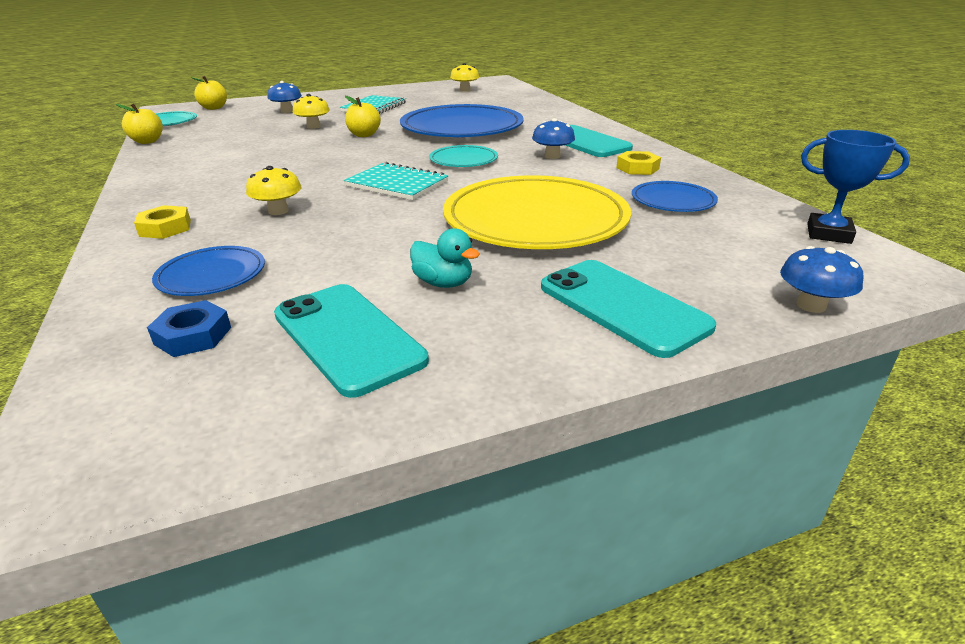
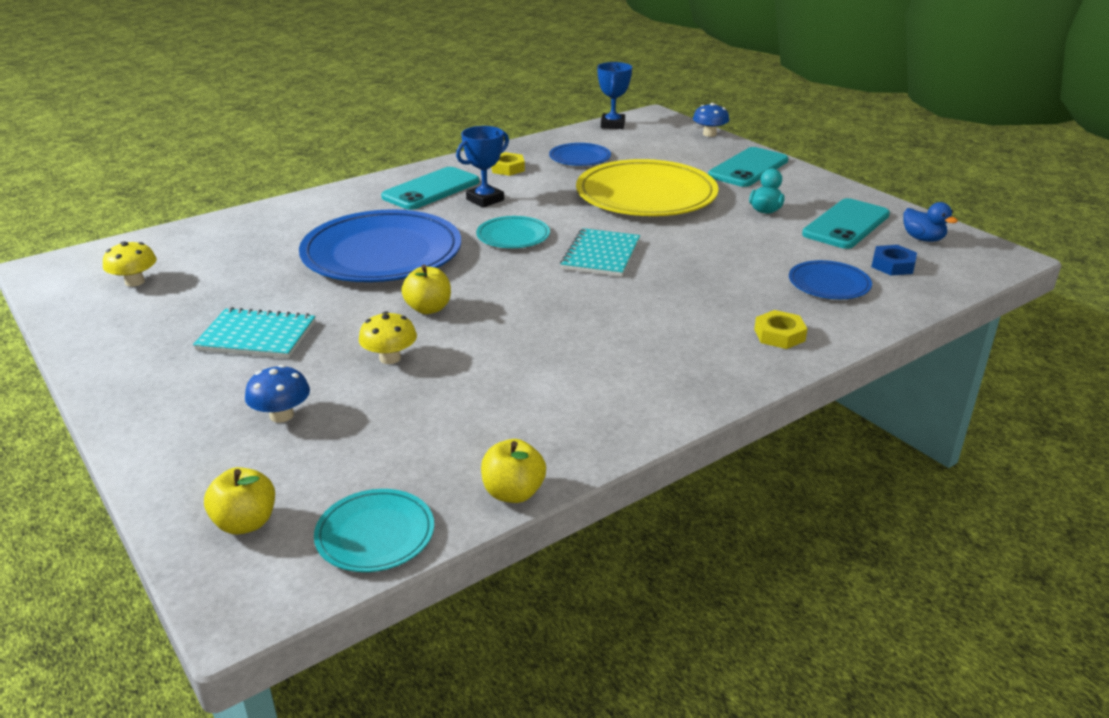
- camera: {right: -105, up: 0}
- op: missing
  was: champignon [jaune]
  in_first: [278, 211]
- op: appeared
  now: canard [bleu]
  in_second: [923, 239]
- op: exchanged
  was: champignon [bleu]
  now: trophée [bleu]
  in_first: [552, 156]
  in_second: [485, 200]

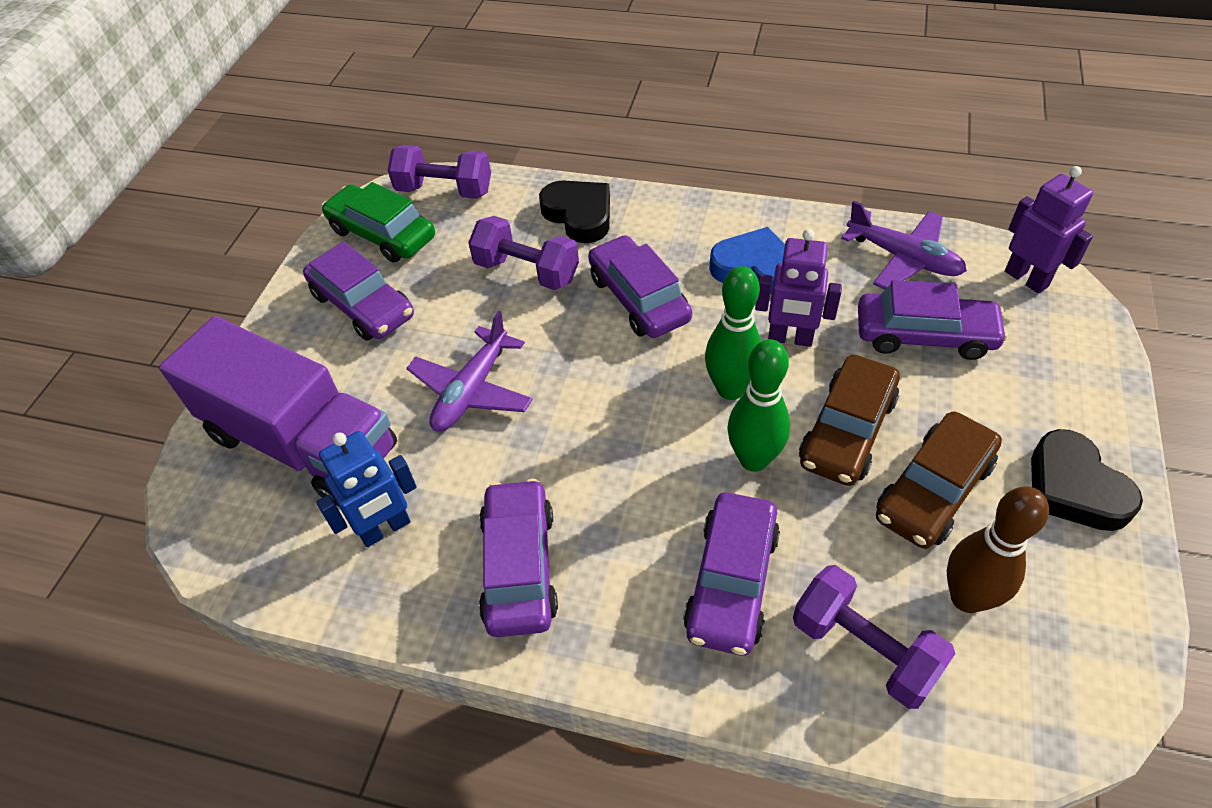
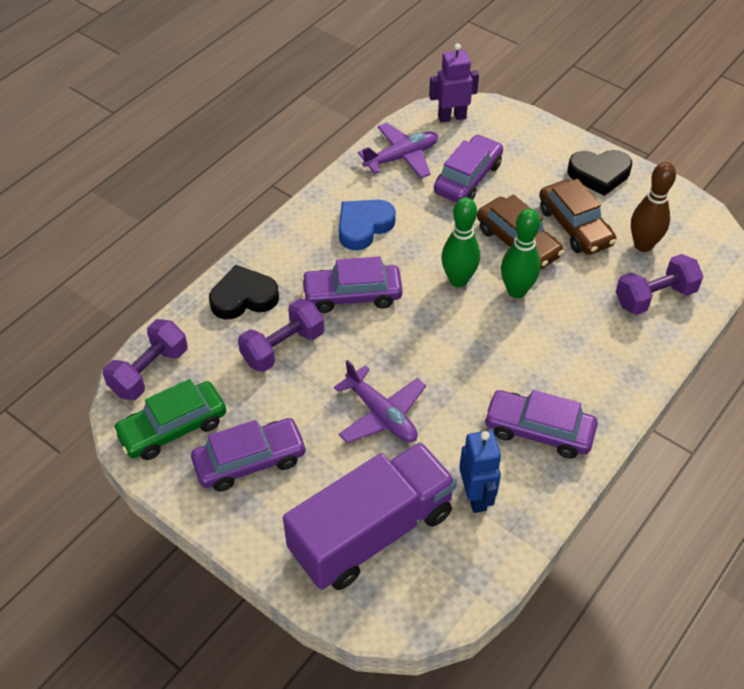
- camera: {right: -70, up: 0}
- op: missing
  was: voiture [violet]
  in_first: [731, 581]
- op: missing
  was: robot [violet]
  in_first: [790, 339]

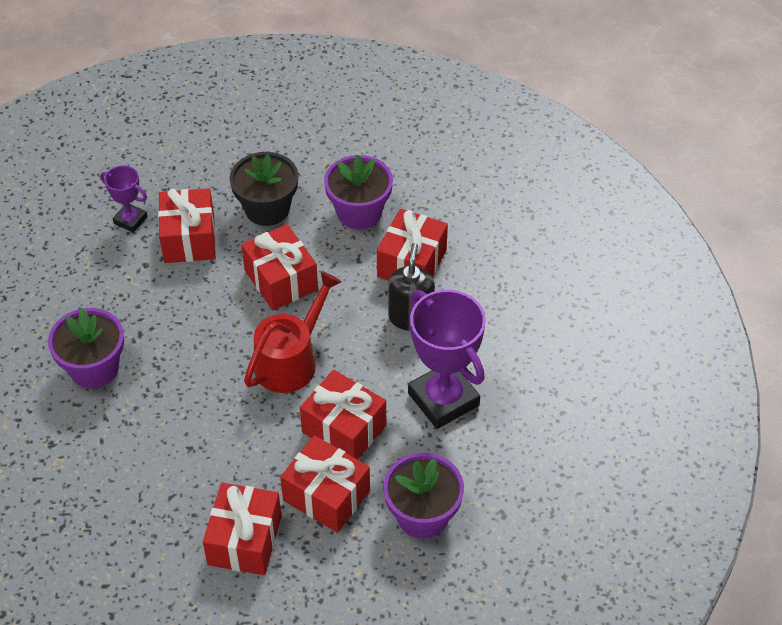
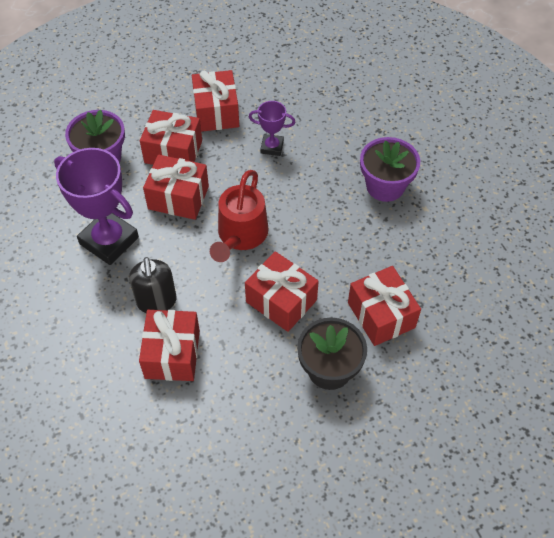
- camera: {right: 160, up: 5}
- op: missing
  was: pot de fleurs [violet]
  in_first: [359, 212]
- op: relocated
  was: trophée [violet]
  in_first: [130, 220]
  in_second: [272, 147]

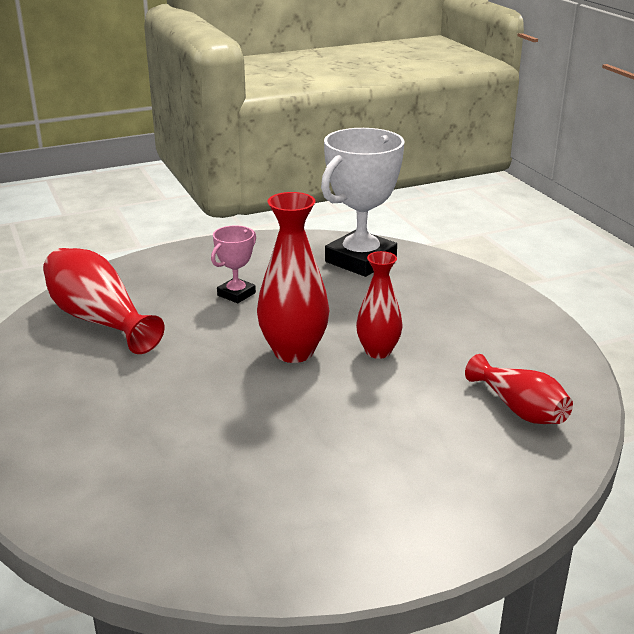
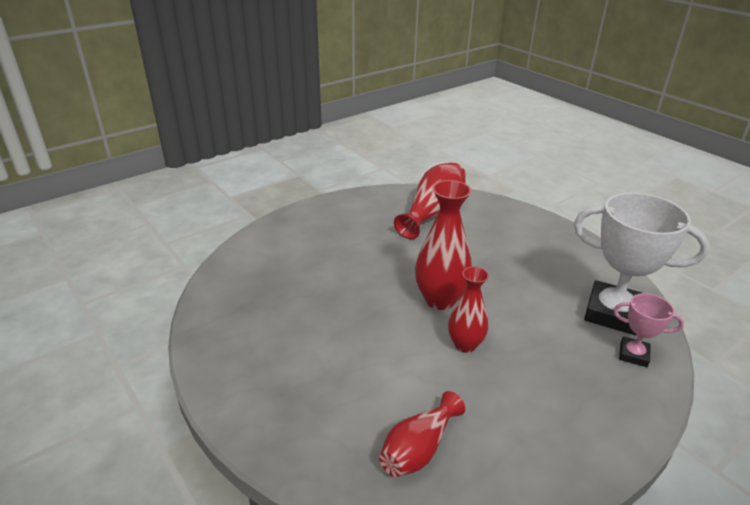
- camera: {right: 75, up: 5}
- op: relocated
  was: trophée [rose]
  in_first: [236, 294]
  in_second: [633, 354]

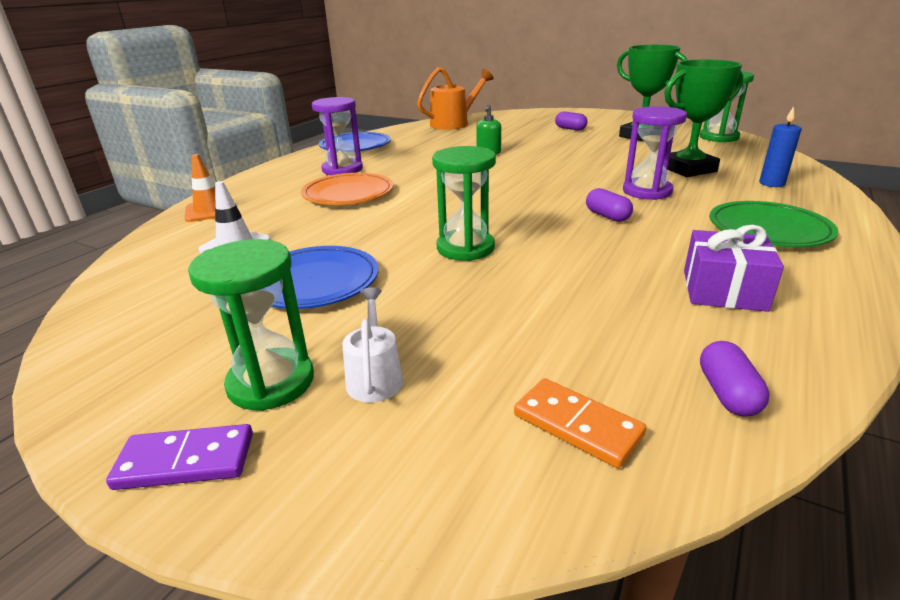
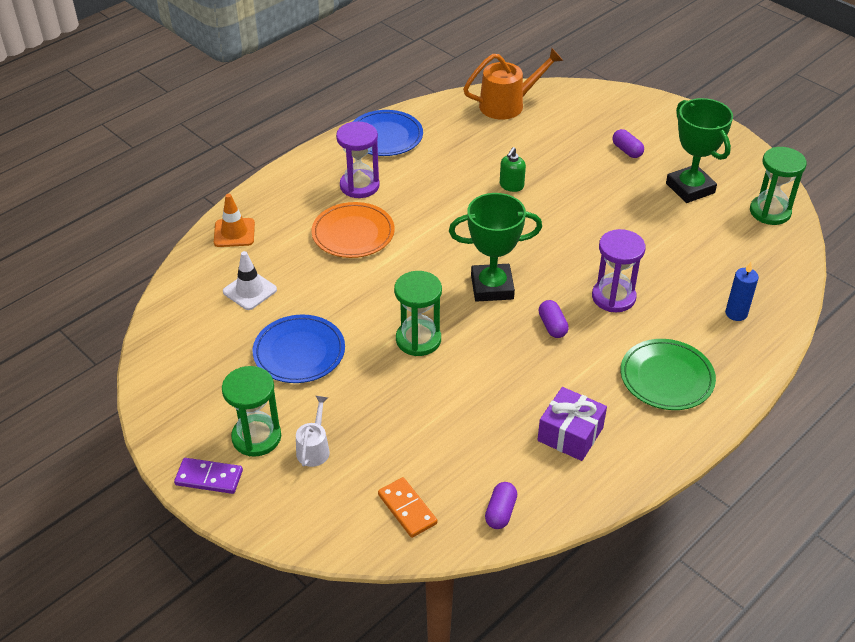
- camera: {right: 15, up: 15}
- op: relocated
  was: trophée [vert]
  in_first: [688, 169]
  in_second: [492, 287]

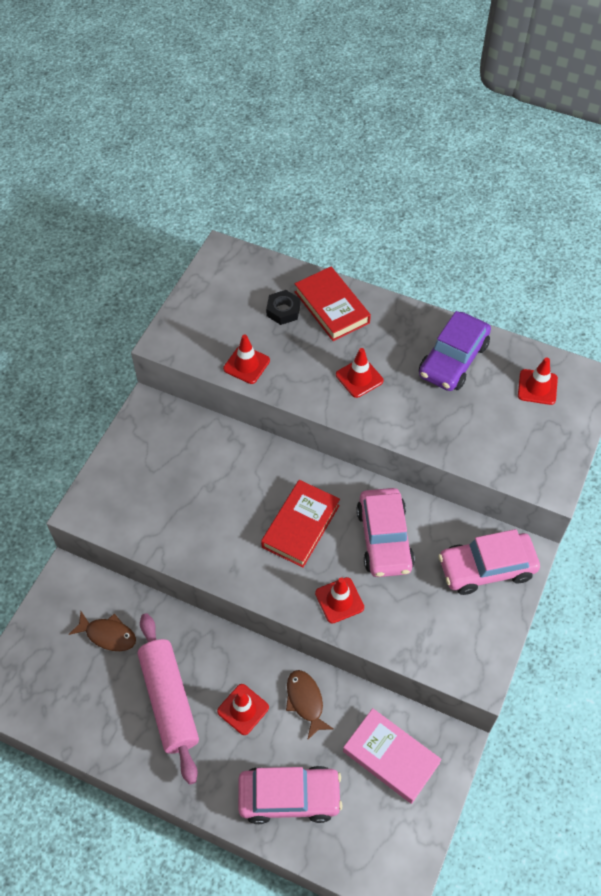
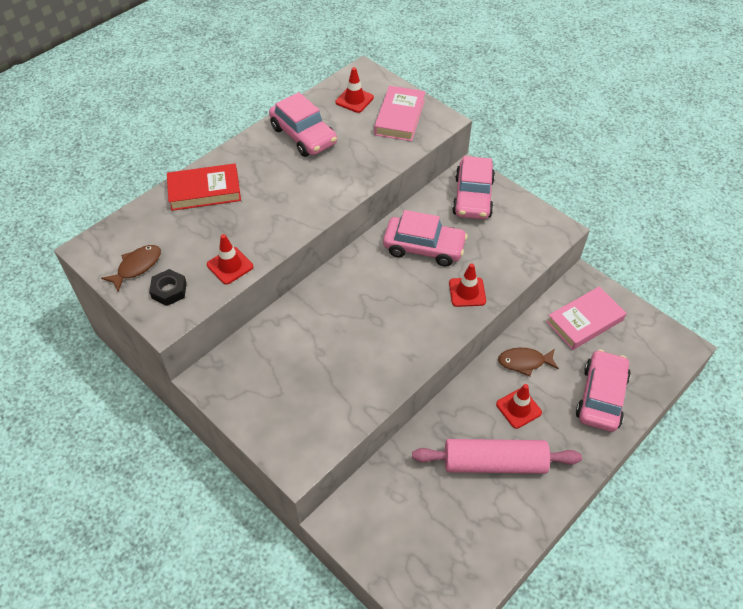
- camera: {right: -70, up: -5}
- op: missing
  was: livre [rouge]
  in_first: [300, 526]
- op: missing
  was: cône de chantier [rouge]
  in_first: [359, 378]
- op: appeared
  now: livre [rose]
  in_second: [400, 117]
- op: relocated
  was: poisson [marron]
  in_first: [108, 635]
  in_second: [137, 266]
- op: relocated
  was: écrou [noir]
  in_first: [283, 310]
  in_second: [169, 290]
- op: colour
  was: voiture [violet]
  now: voiture [rose]
  in_first: [453, 360]
  in_second: [303, 135]

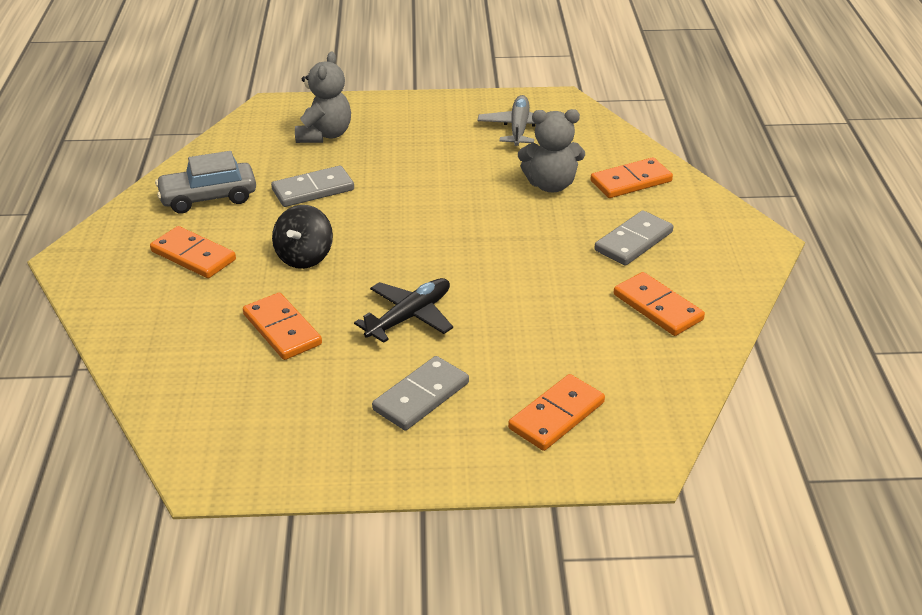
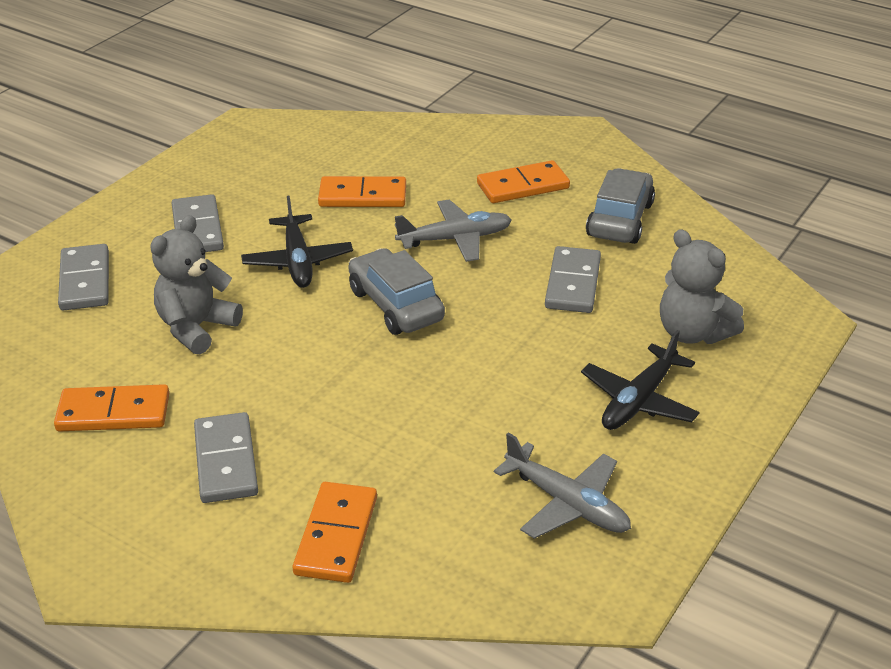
- camera: {right: 125, up: 0}
- op: appeared
  now: voiture [gris]
  in_second: [395, 305]
- op: appeared
  now: avion [noir]
  in_second: [639, 400]
- op: relocated
  was: ours en peluche [gris]
  in_first: [550, 185]
  in_second: [196, 328]
- op: exchanged
  was: toupie [noir]
  now: avion [gris]
  in_first: [304, 257]
  in_second: [454, 239]
- op: colour
  was: domino [orange]
  now: domino [gris]
  in_first: [556, 415]
  in_second: [85, 281]

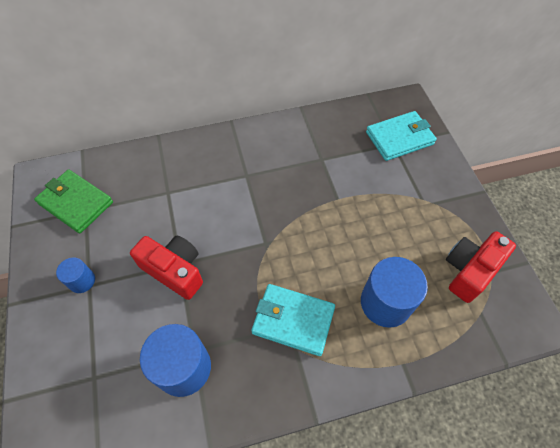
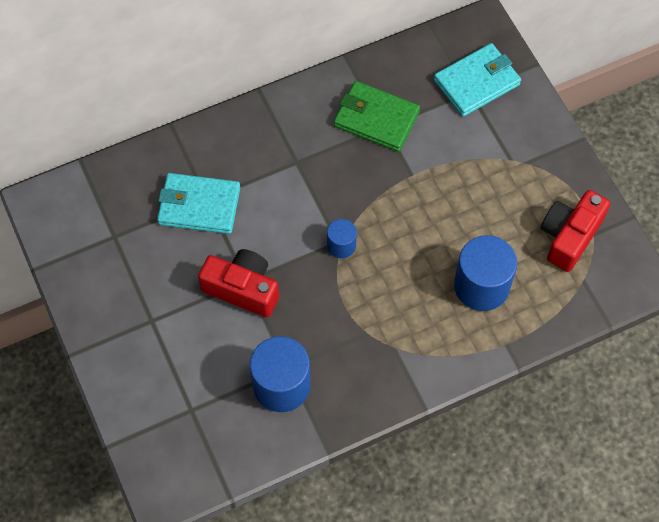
- camera: {right: -10, up: 5}
- op: relocated
  was: portefeuille [vert]
  in_first: [76, 203]
  in_second: [376, 119]
- op: relocated
  was: cylindre [bleu]
  in_first: [82, 281]
  in_second: [341, 245]
- op: relocated
  was: portefeuille [turquoise]
  in_first: [293, 320]
  in_second: [199, 206]

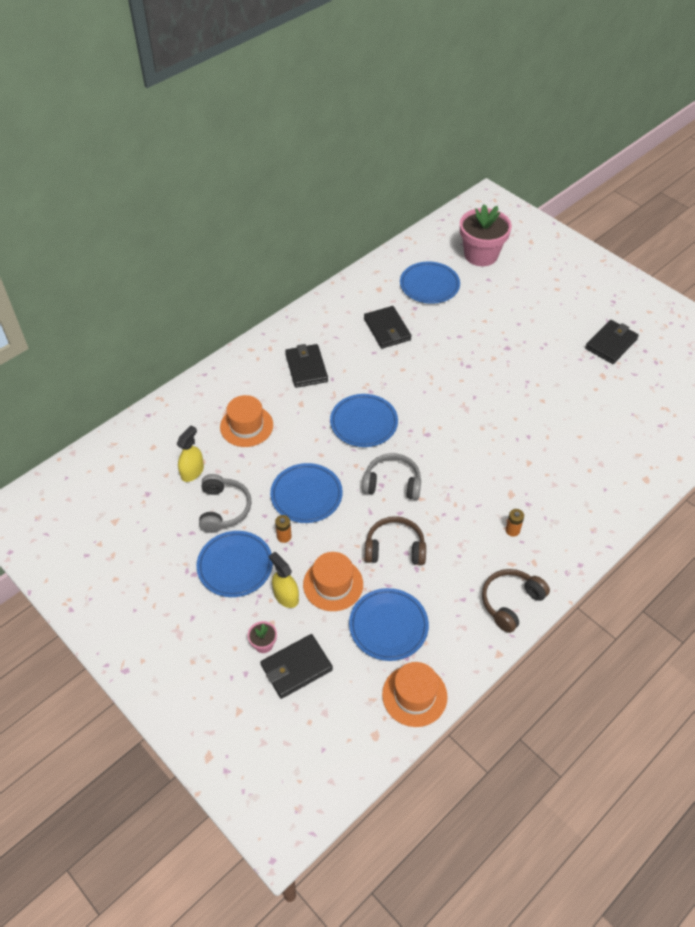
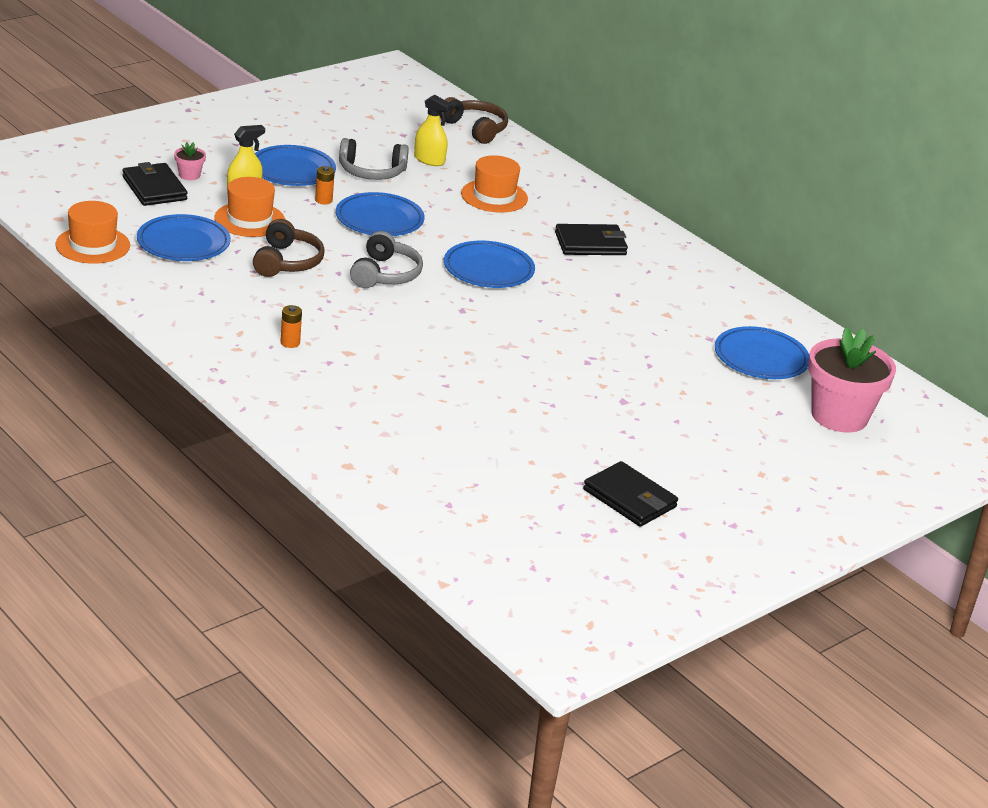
- camera: {right: 90, up: -20}
- op: missing
  was: portefeuille [noir]
  in_first: [387, 329]
- op: relocated
  was: casque audio [marron]
  in_first: [510, 602]
  in_second: [475, 129]

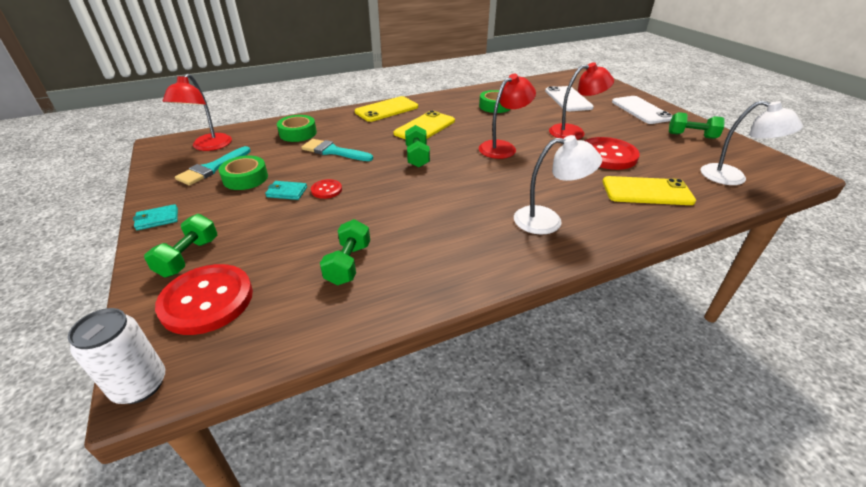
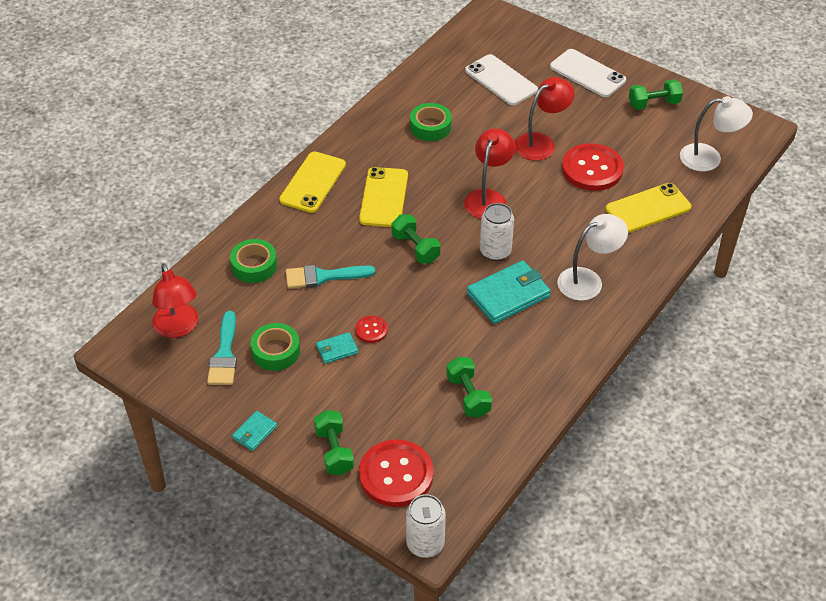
- camera: {right: -30, up: 10}
- op: appeared
  now: portefeuille [turquoise]
  in_second: [508, 295]
- op: appeared
  now: canette [blanc]
  in_second: [495, 251]

